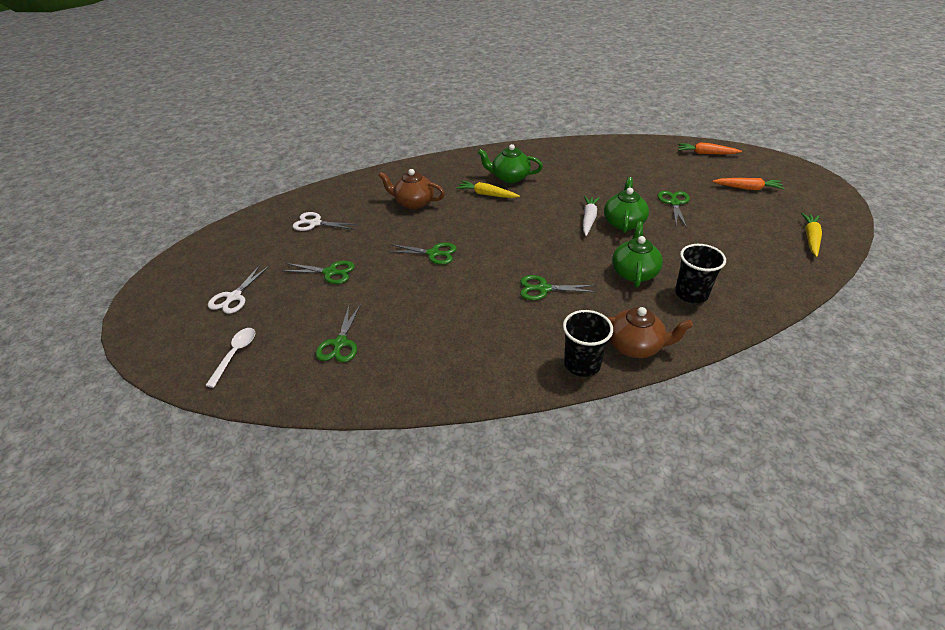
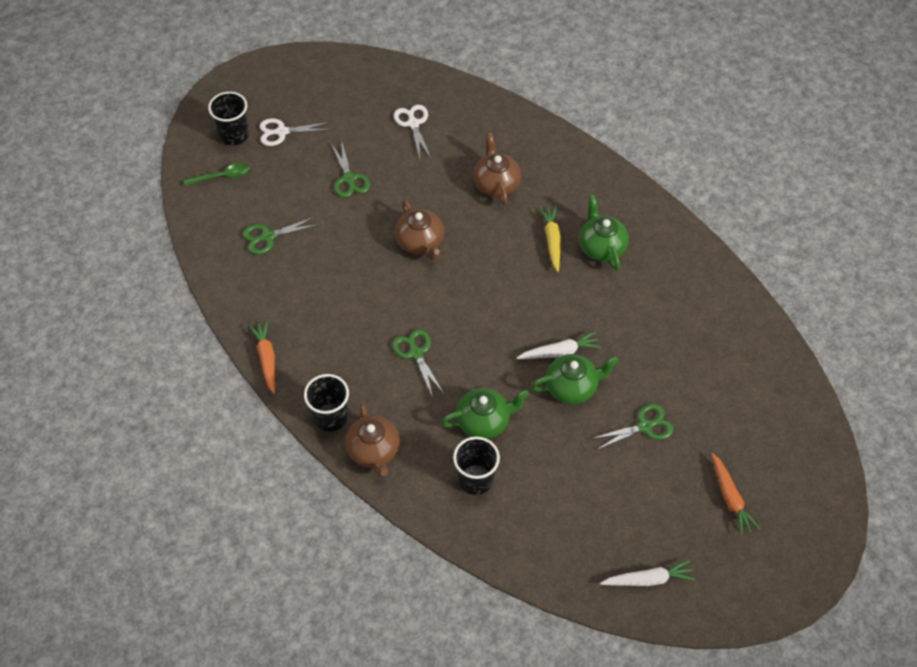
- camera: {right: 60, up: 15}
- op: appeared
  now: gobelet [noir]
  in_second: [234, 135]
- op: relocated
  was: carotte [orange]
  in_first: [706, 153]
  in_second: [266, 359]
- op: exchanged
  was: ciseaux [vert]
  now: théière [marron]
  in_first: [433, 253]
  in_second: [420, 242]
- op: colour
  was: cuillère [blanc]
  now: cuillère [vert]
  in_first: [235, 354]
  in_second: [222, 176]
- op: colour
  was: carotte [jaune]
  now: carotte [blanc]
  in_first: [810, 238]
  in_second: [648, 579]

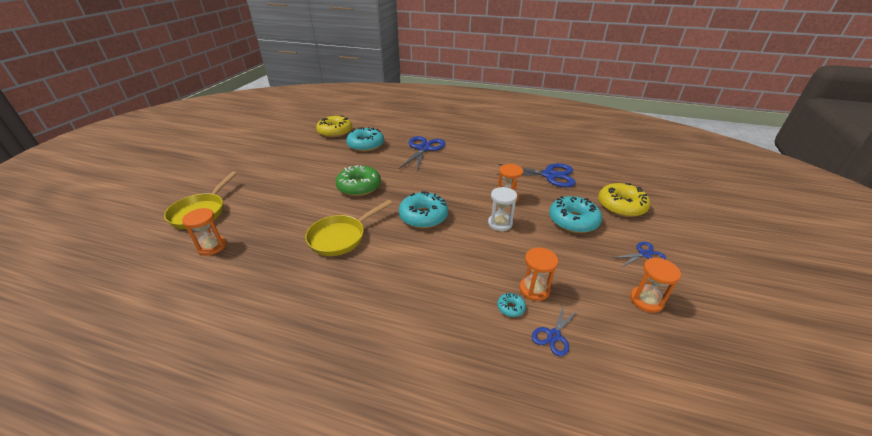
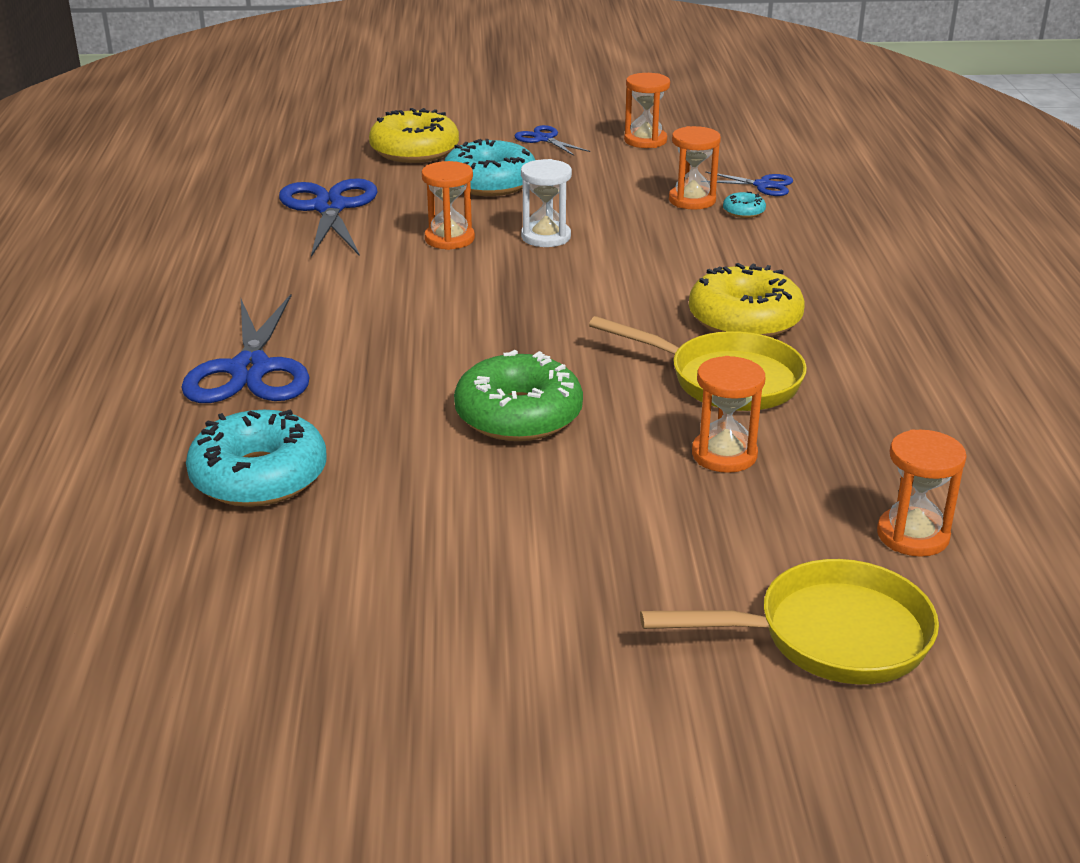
- camera: {right: -110, up: -5}
- op: missing
  was: beignet [turquoise]
  in_first: [423, 216]
- op: appeared
  now: sablier [orange]
  in_second: [724, 455]
- op: relocated
  was: beignet [jaune]
  in_first: [335, 132]
  in_second: [744, 319]
- op: spun
  was: ciseaux [bleu]
  in_first: [424, 149]
  in_second: [250, 370]
  clockwise: -90

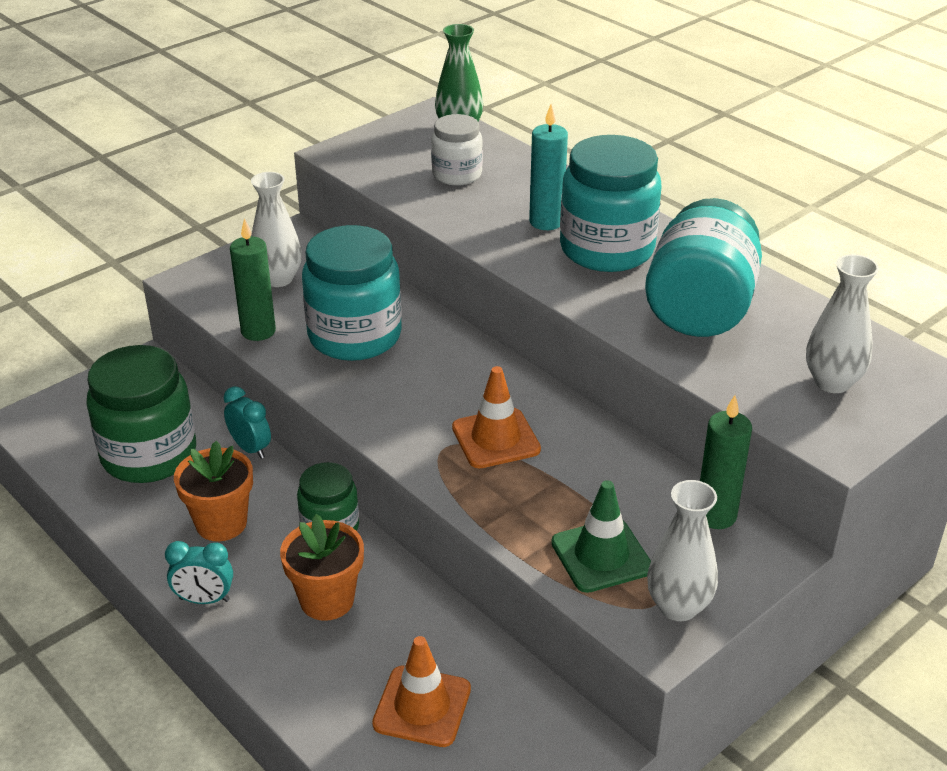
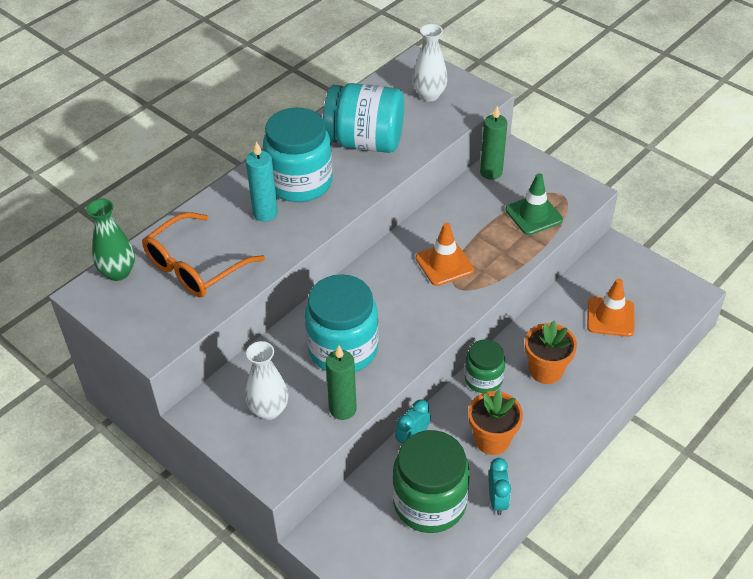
- camera: {right: -95, up: 10}
- op: missing
  was: vase [blanc]
  in_first: [678, 607]
- op: relocated
  was: réveil [turquoise]
  in_first: [204, 600]
  in_second: [497, 500]
- op: exchanged
  was: bocal [blanc]
  now: lunettes [orange]
  in_first: [457, 175]
  in_second: [195, 267]

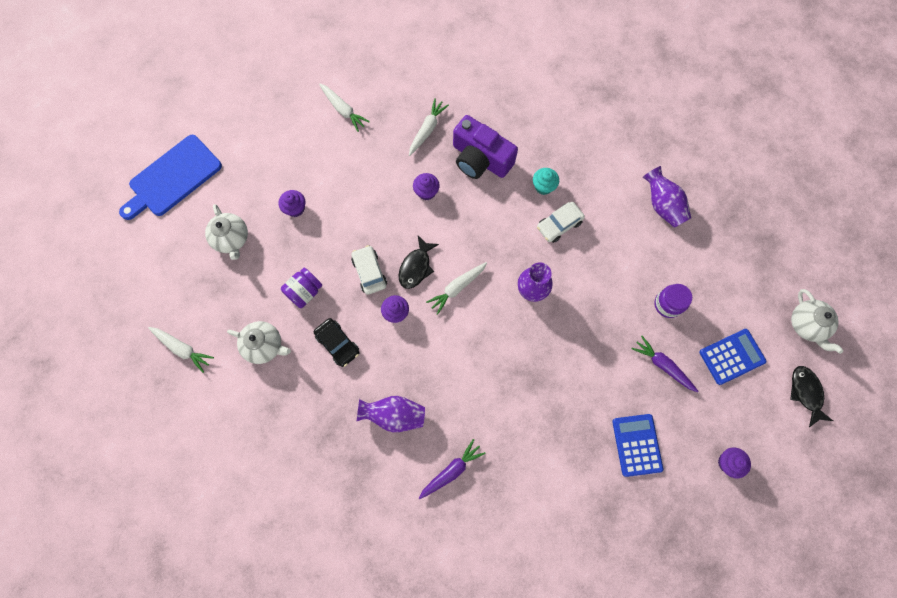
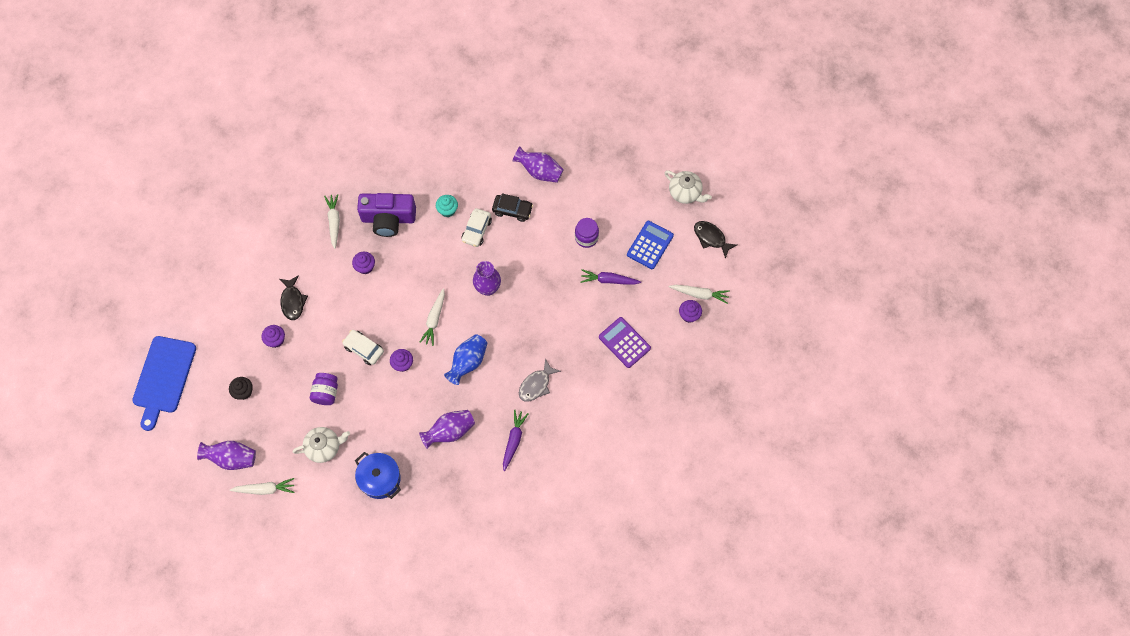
- camera: {right: -35, up: -5}
- op: appeared
  now: vase [violet]
  in_second: [232, 458]
- op: appeared
  now: marmite [bleu]
  in_second: [380, 479]
- op: appeared
  now: vase [bleu]
  in_second: [468, 362]
- op: appeared
  now: poisson [gris]
  in_second: [536, 385]
- op: relocated
  was: voiture [noir]
  in_first: [338, 344]
  in_second: [512, 210]
- op: relocated
  was: carotte [blanc]
  in_first: [343, 110]
  in_second: [699, 294]
- op: relocated
  was: poisson [noir]
  in_first: [416, 267]
  in_second: [293, 301]
- op: exchanged
  was: théière [blanc]
  now: muffin [noir]
  in_first: [231, 239]
  in_second: [244, 392]
- op: colour
  was: calculatrice [bleu]
  now: calculatrice [violet]
  in_first: [637, 445]
  in_second: [624, 342]

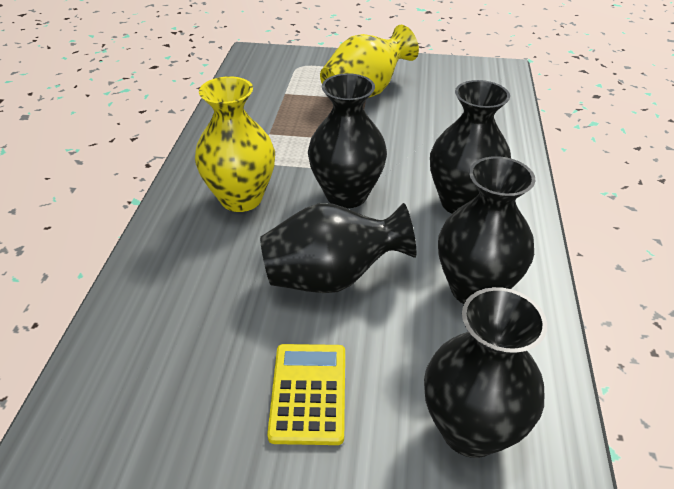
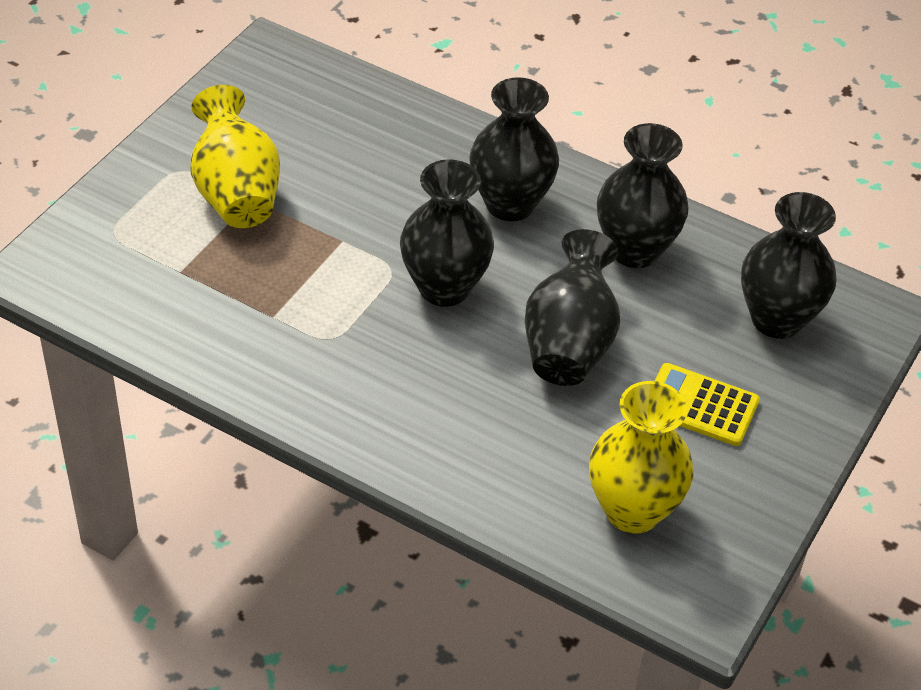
- camera: {right: -70, up: 5}
- op: relocated
  was: vase [jaune]
  in_first: [241, 198]
  in_second: [632, 510]

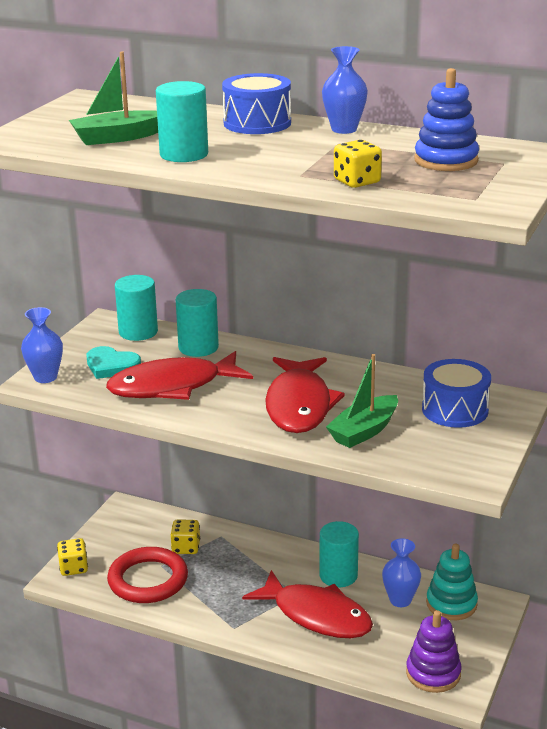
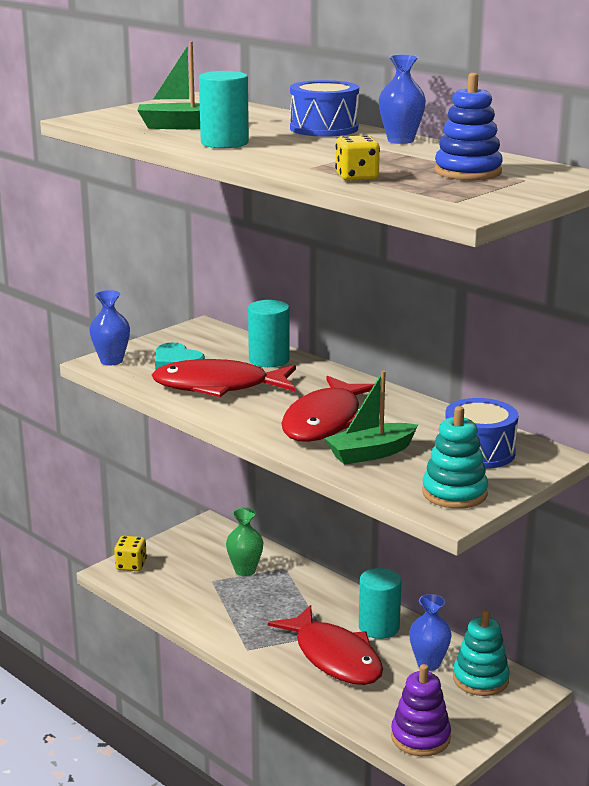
- camera: {right: 20, up: -5}
- op: missing
  was: anneau [rouge]
  in_first: [148, 580]
- op: missing
  was: cylindre [turquoise]
  in_first: [138, 332]
- op: appeared
  now: jouet à empiler [turquoise]
  in_second: [454, 493]
- op: exchanged
  was: dé [jaune]
  now: vase [vert]
  in_first: [186, 547]
  in_second: [245, 570]

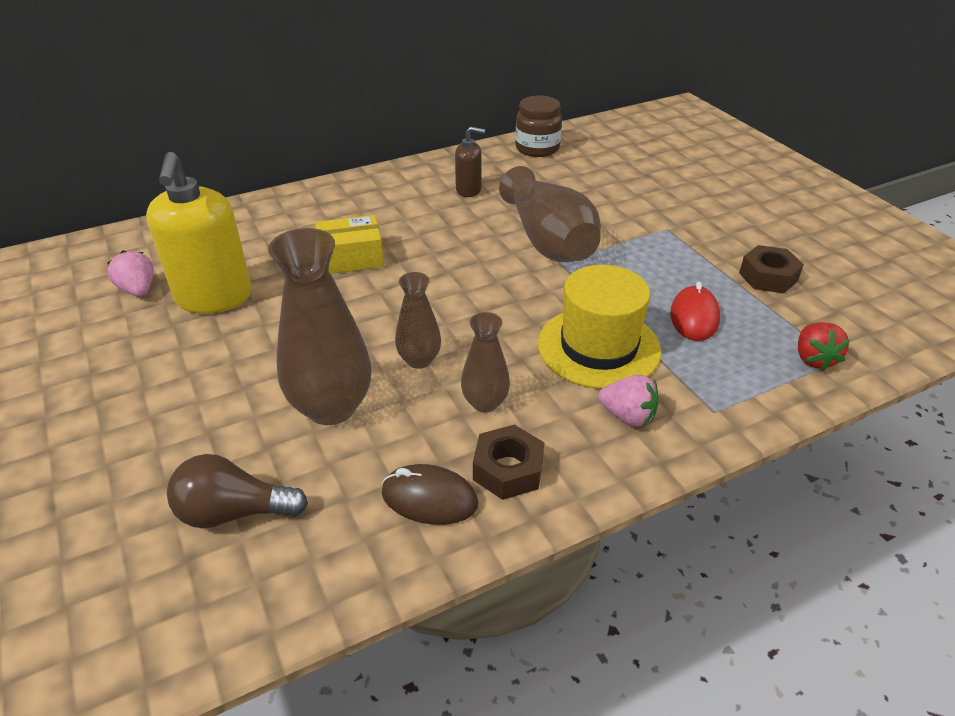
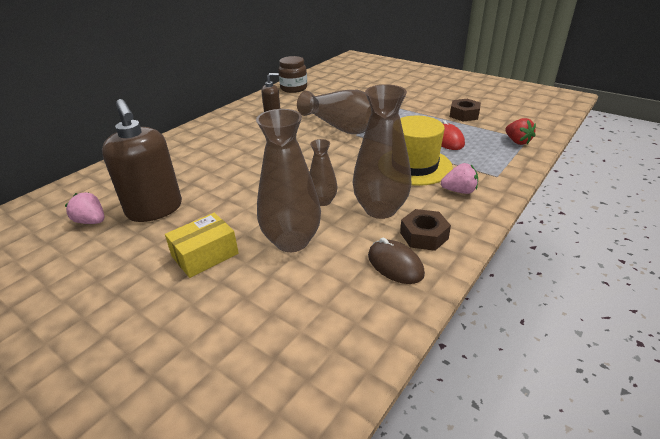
- camera: {right: -25, up: -5}
- op: missing
  was: ampoule [marron]
  in_first: [234, 512]
- op: relocated
  was: boîte [jaune]
  in_first: [351, 258]
  in_second: [205, 255]
- op: colour
  was: distributeur de savon [jaune]
  now: distributeur de savon [marron]
  in_first: [214, 297]
  in_second: [155, 209]
- op: spun
  was: souris [marron]
  in_first: [429, 498]
  in_second: [395, 265]
  clockwise: 60
- op: size
  was: vase [marron]
  in_first: [485, 403]
  in_second: [380, 209]
  ratio: 1.83

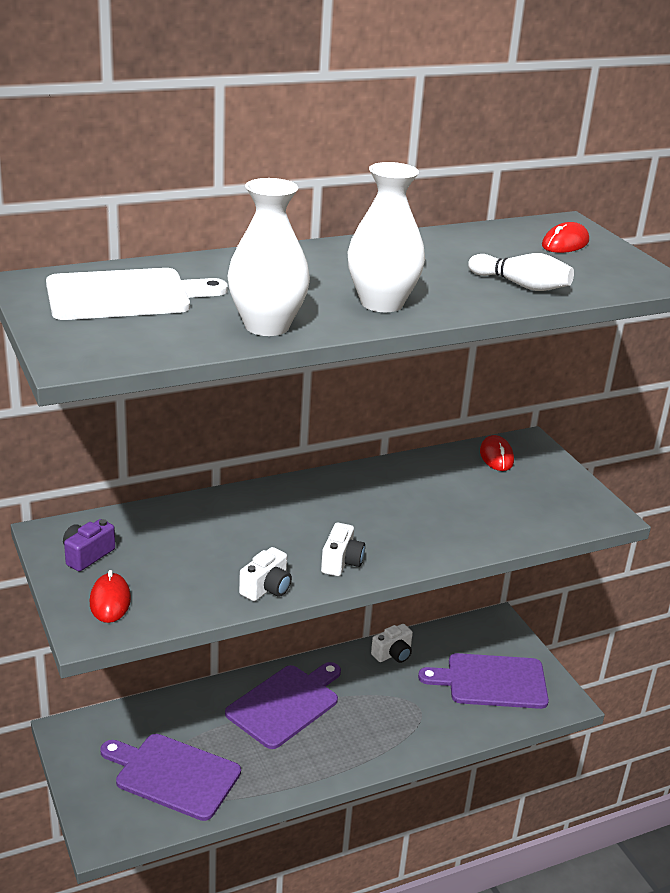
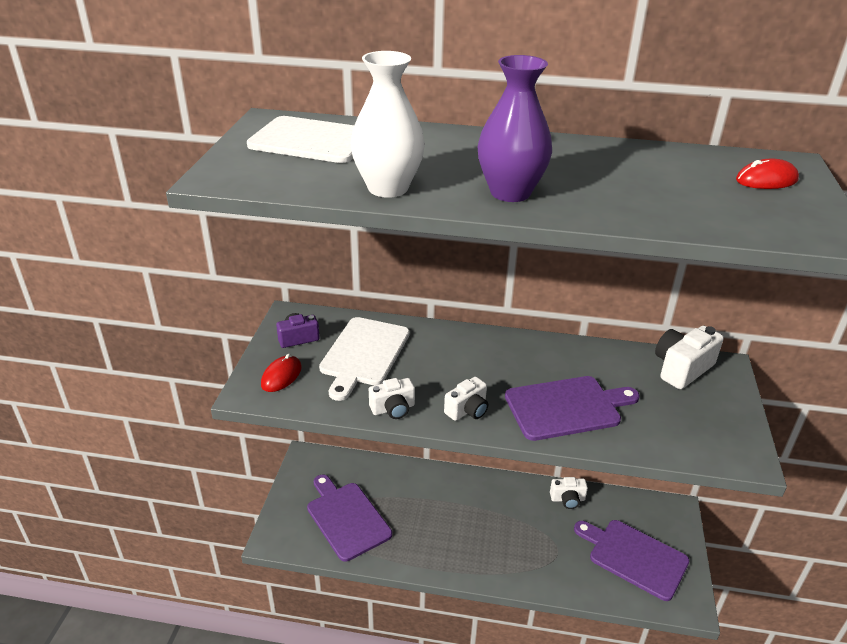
- camera: {right: 35, up: 5}
- op: missing
  was: quille [blanc]
  in_first: [521, 285]
- op: appeared
  now: planche à découper [blanc]
  in_second: [364, 354]
- op: relocated
  was: planche à découper [violet]
  in_first: [285, 704]
  in_second: [566, 407]
- op: exchanged
  was: souris [rouge]
  now: appareil photo [blanc]
  in_first: [496, 456]
  in_second: [681, 368]
- op: colour
  was: vase [blanc]
  now: vase [violet]
  in_first: [382, 303]
  in_second: [510, 193]

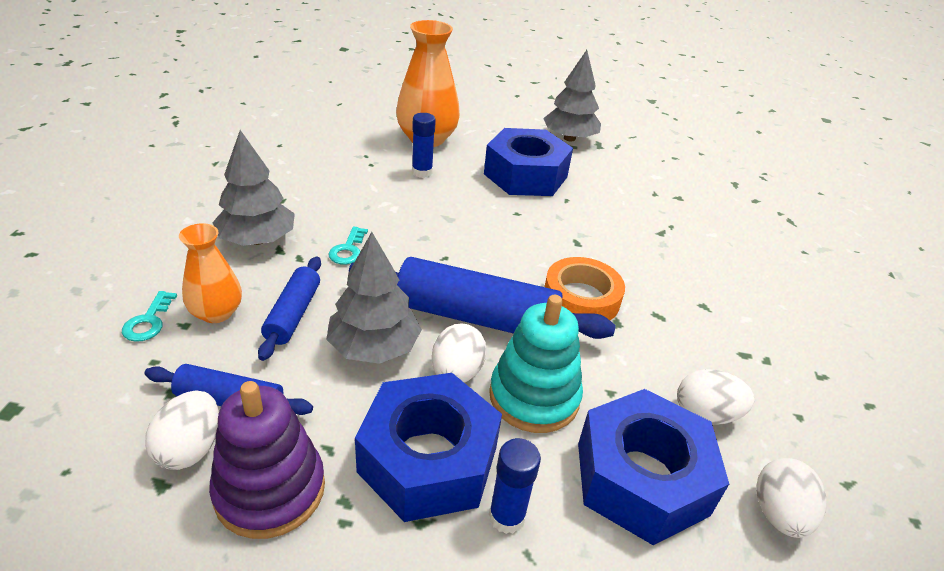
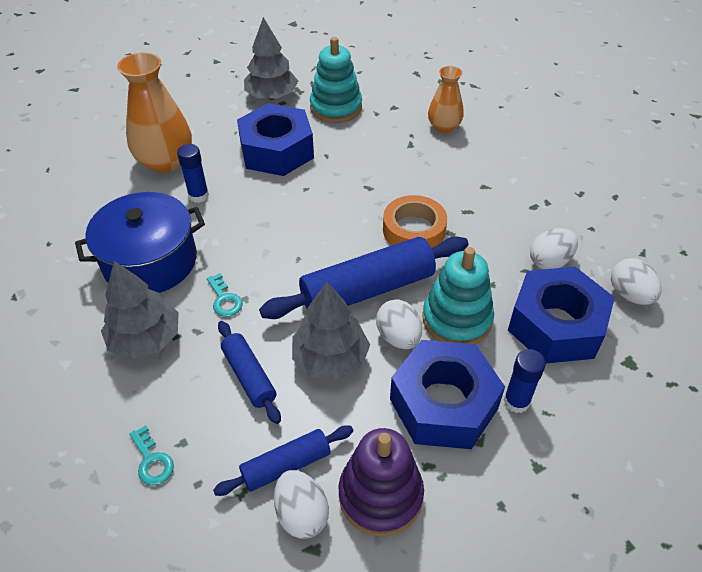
- camera: {right: -35, up: 10}
- op: appeared
  now: marmite [bleu]
  in_second: [150, 261]
- op: appeared
  now: jouet à empiler [turquoise]
  in_second: [336, 107]
- op: relocated
  was: vase [orange]
  in_first: [216, 313]
  in_second: [444, 127]

